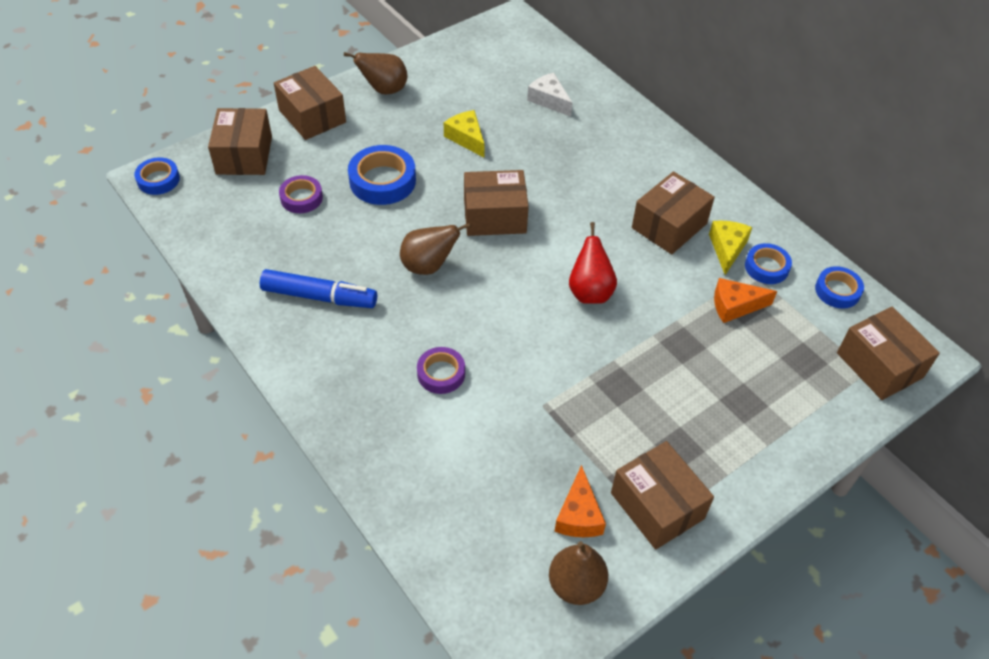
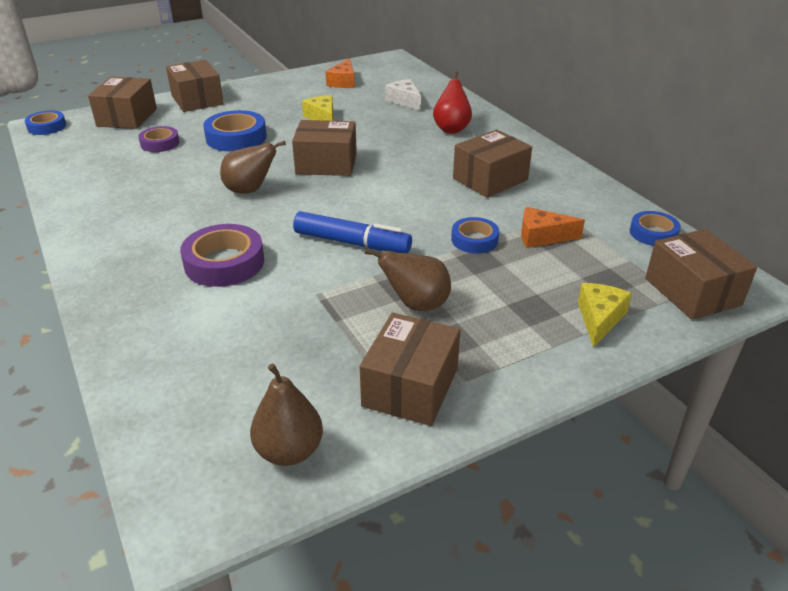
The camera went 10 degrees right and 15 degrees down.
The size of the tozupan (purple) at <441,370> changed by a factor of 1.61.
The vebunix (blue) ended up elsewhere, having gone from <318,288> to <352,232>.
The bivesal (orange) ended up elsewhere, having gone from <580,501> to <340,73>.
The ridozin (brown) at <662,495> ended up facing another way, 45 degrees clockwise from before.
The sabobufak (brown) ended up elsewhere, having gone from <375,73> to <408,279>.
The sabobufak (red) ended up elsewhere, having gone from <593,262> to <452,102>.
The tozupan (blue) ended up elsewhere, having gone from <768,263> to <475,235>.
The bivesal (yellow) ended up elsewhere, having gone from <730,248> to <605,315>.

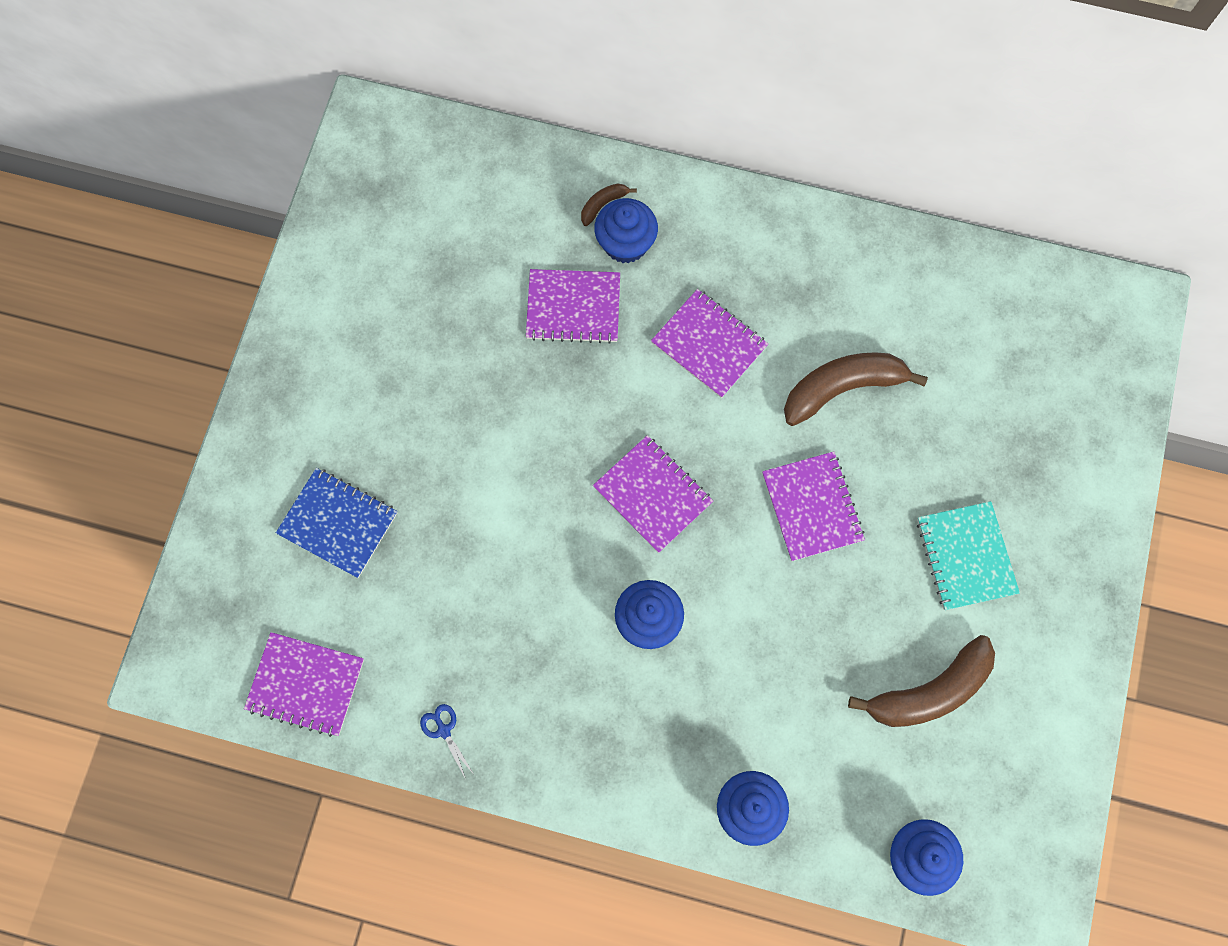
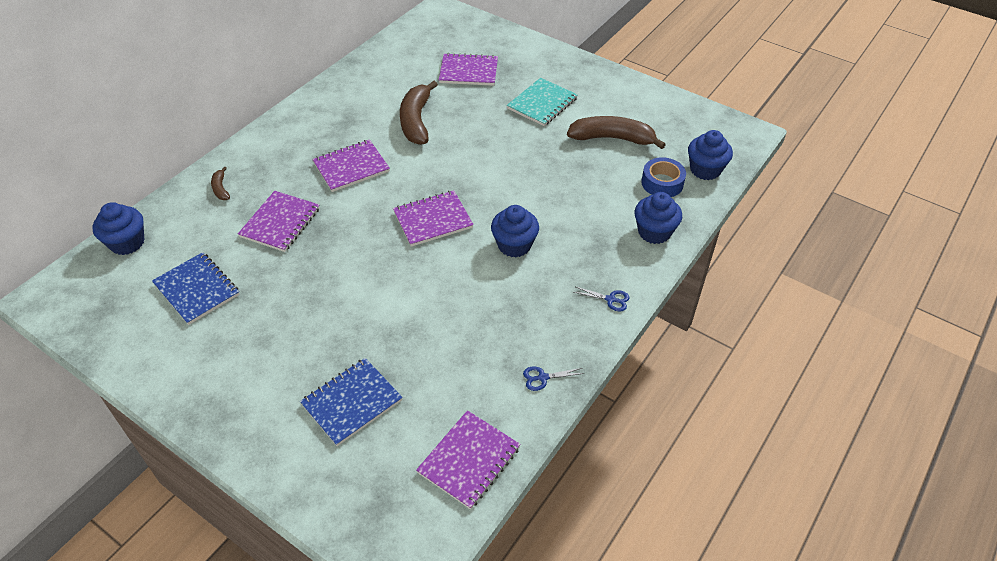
The camera went 70 degrees left and 25 degrees down.
The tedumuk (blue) ended up elsewhere, having gone from <626,230> to <118,228>.
The second view gained the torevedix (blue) at <196,288>.
The torevedix (purple) ended up elsewhere, having gone from <813,506> to <468,69>.
The torevedix (turquoise) at <968,555> ended up facing another way, 60 degrees counterclockwise from before.
The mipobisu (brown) at <921,681> ended up facing another way, 75 degrees counterclockwise from before.
The second view gained the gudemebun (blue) at <601,298>.
The second view gained the tozupan (blue) at <663,177>.

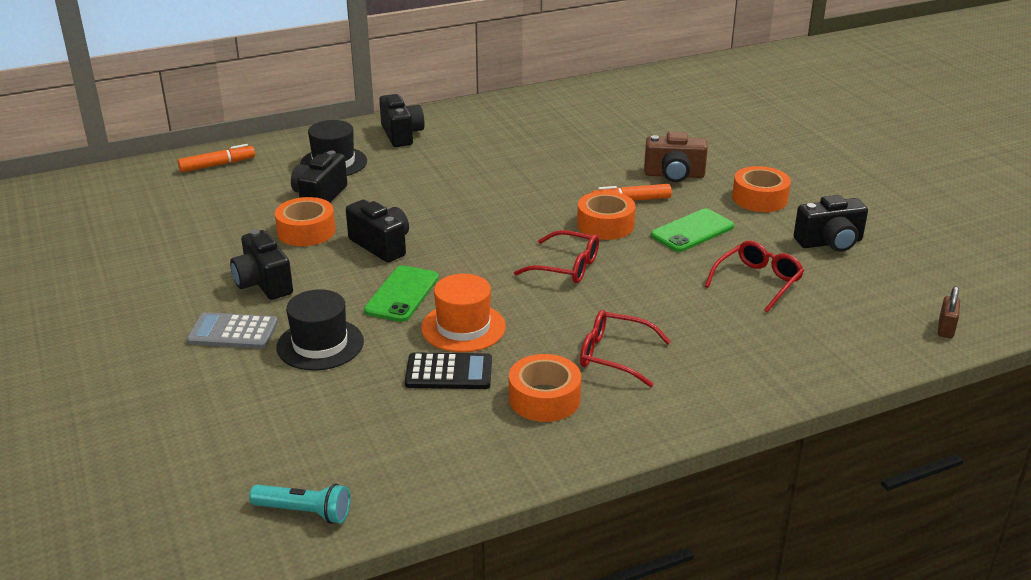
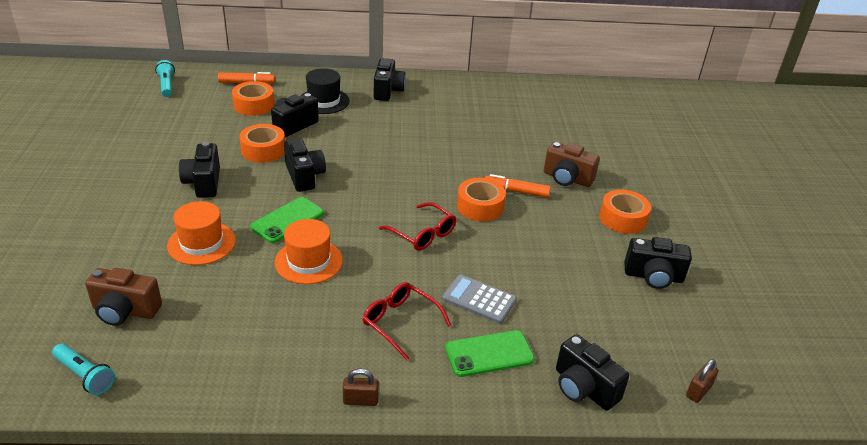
The camera went 20 degrees right and 5 degrees up.
The second view gained the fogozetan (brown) at <123,296>.
The second view gained the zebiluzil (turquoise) at <165,78>.
What was the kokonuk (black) at <320,330> turned into the kokonuk (orange) at <201,233>.
The tozupan (orange) ended up elsewhere, having gone from <545,388> to <253,98>.
The second view gained the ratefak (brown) at <361,387>.
The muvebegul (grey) ended up elsewhere, having gone from <232,330> to <479,299>.
The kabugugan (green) ended up elsewhere, having gone from <692,230> to <490,353>.
The second view gained the fogozetan (black) at <592,372>.
The second view lost the muvebegul (black) at <448,370>.
The second view lost the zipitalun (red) at <754,276>.

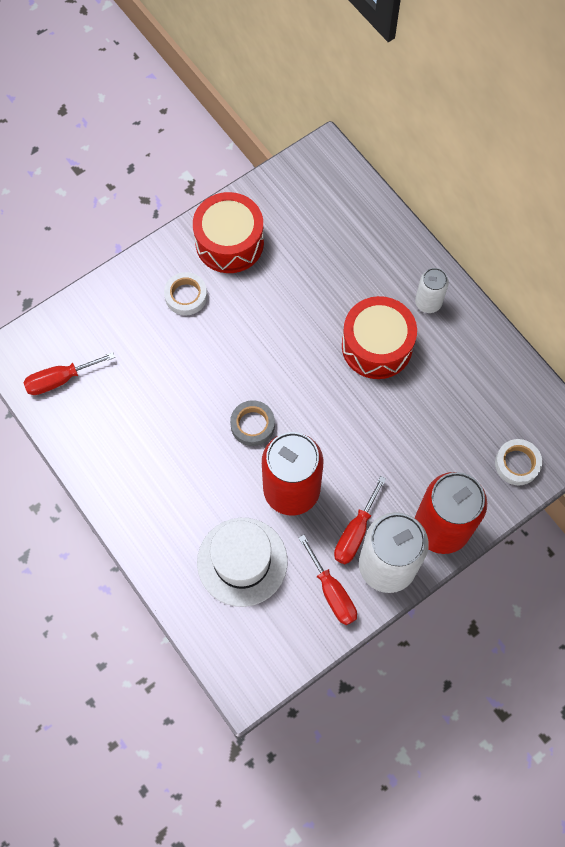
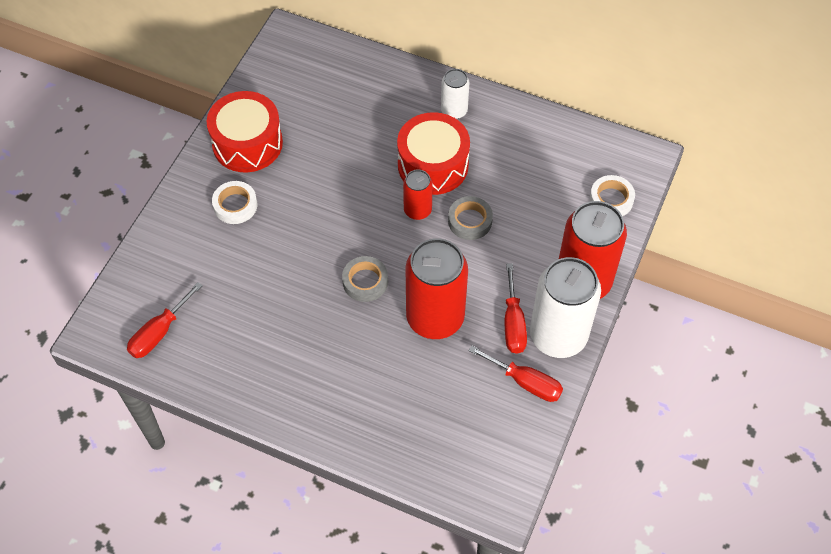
The camera went 30 degrees left and 10 degrees down.
The second view gained the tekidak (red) at <418,194>.
The second view gained the tozupan (grey) at <470,218>.
The second view lost the kokonuk (white) at <242,562>.

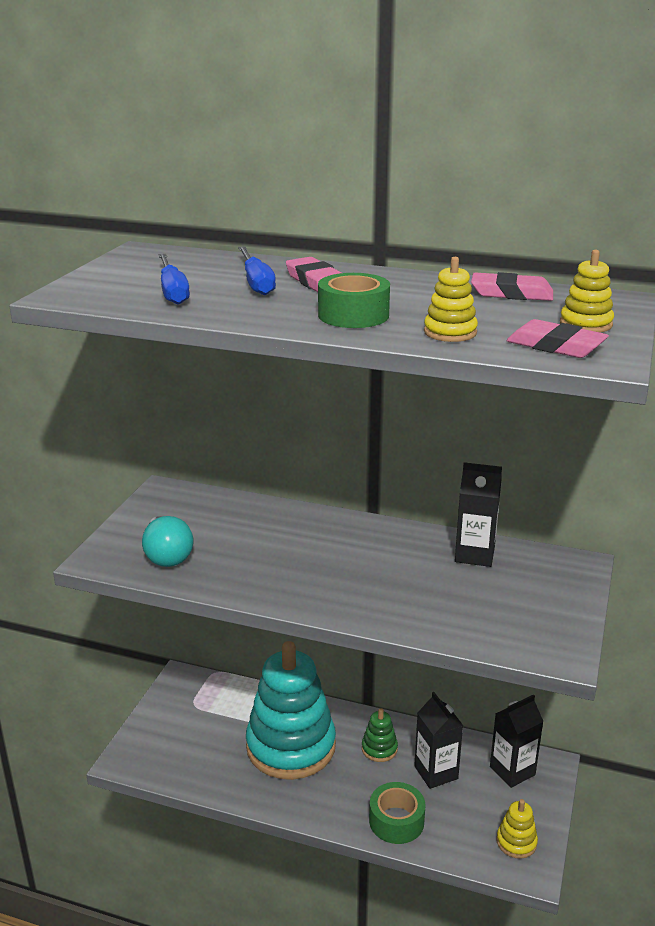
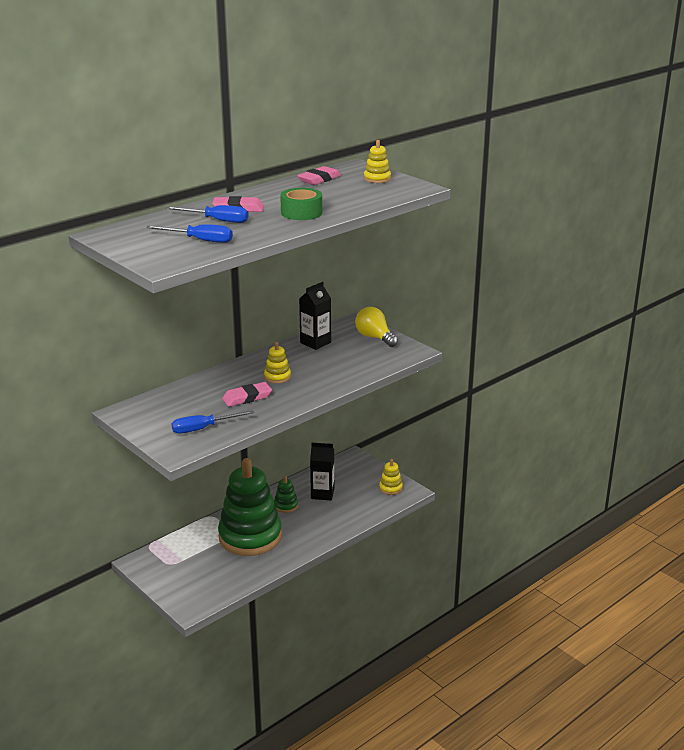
The camera went 60 degrees left and 0 degrees up.
Where the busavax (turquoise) stood at <167,541>, the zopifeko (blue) came to stand at <212,422>.
What was the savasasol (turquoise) at <291,710> turned into the savasasol (green) at <250,507>.
The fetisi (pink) ended up elsewhere, having gone from <558,338> to <247,394>.
The savasasol (yellow) ended up elsewhere, having gone from <451,299> to <277,363>.
The second view gained the busavax (yellow) at <376,327>.
The second view lost the tozupan (green) at <397,813>.
The second view lost the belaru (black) at <517,741>.

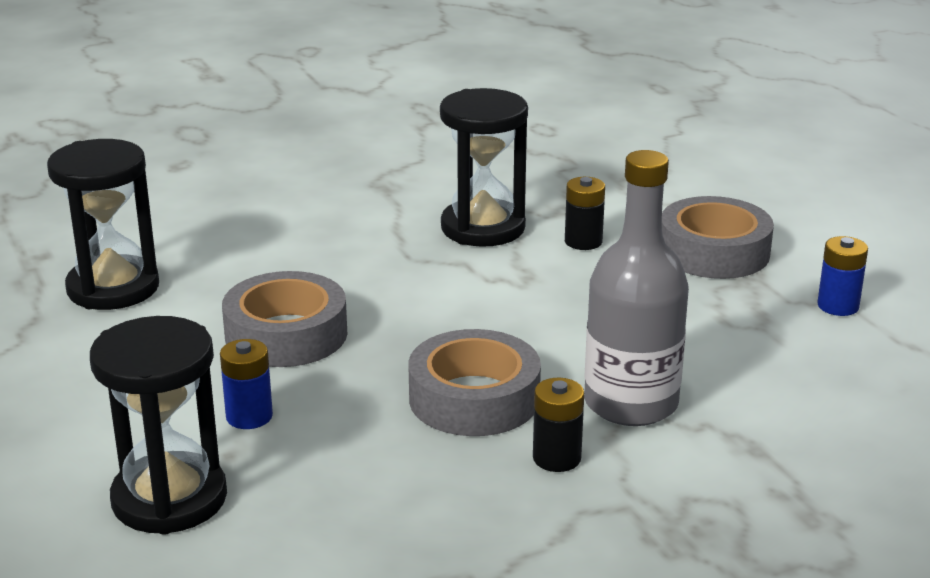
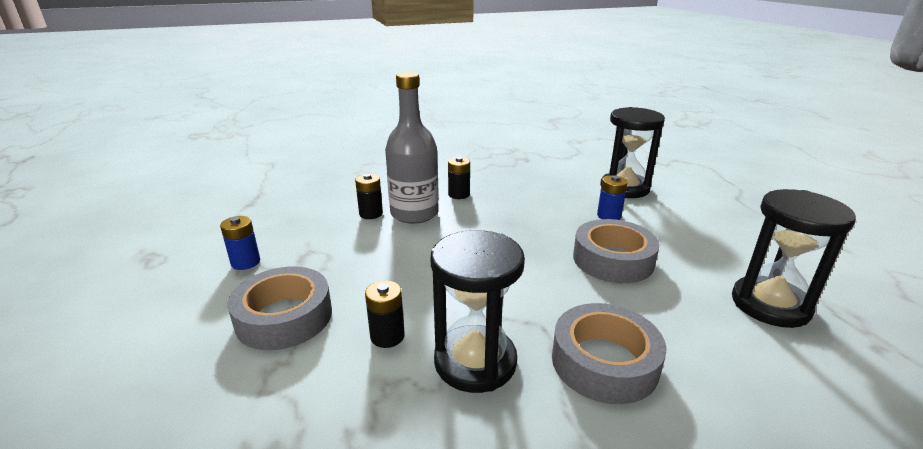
The camera went 175 degrees left and 0 degrees up.
The second view gained the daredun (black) at <369,196>.
The tozupan (grey) ended up elsewhere, having gone from <474,382> to <609,353>.

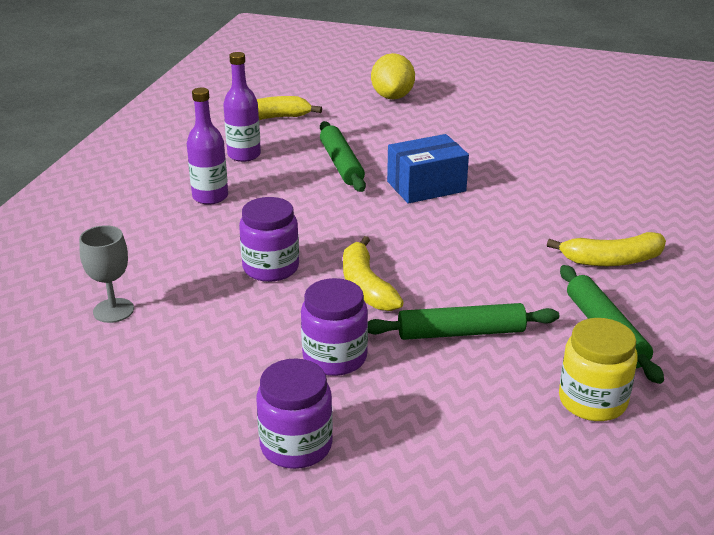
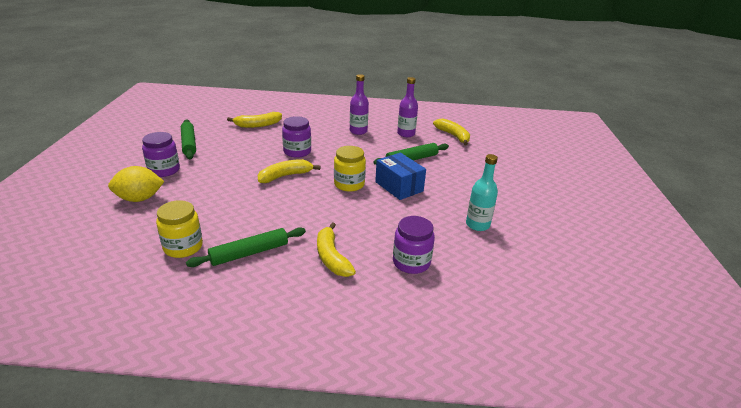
The camera went 75 degrees right and 0 degrees up.
The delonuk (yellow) ended up elsewhere, having gone from <393,76> to <136,184>.
The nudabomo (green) ended up elsewhere, having gone from <463,321> to <188,139>.
Where the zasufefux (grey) stood at <106,274>, the mipobisu (yellow) came to stand at <254,120>.
The second view gained the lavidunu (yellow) at <350,169>.
The lavidunu (purple) ended up elsewhere, having gone from <334,327> to <414,245>.
The second view gained the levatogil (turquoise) at <482,192>.

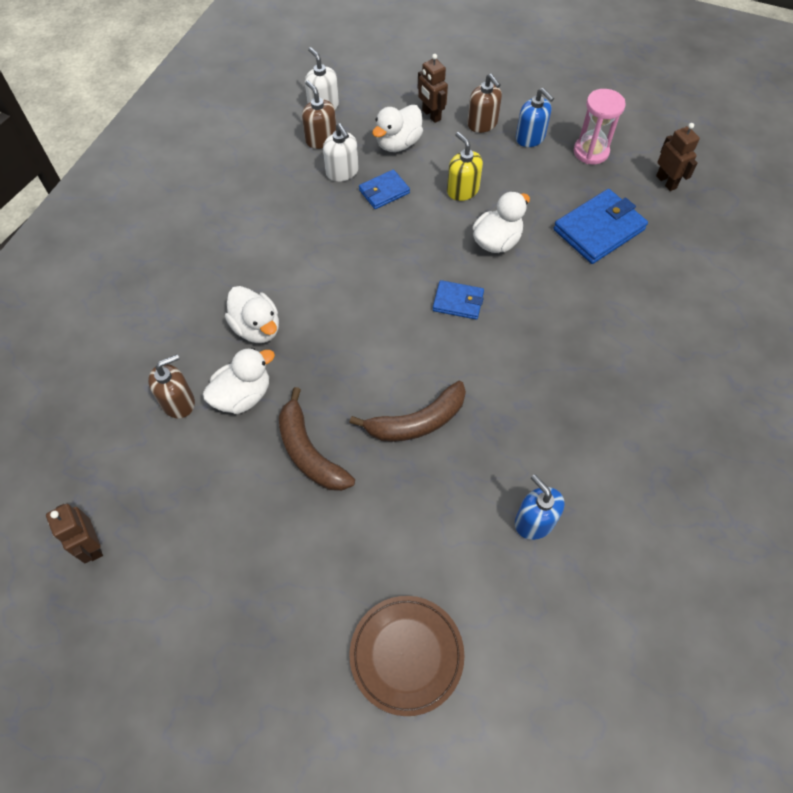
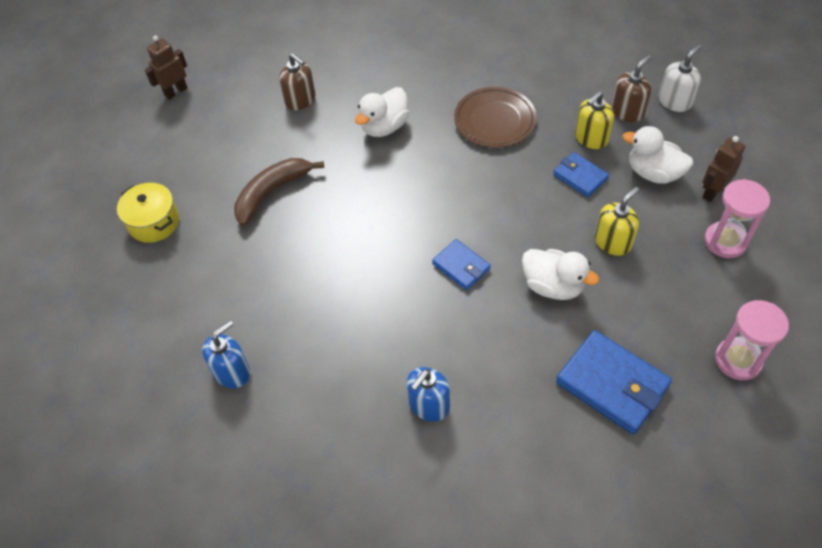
The camera went 80 degrees right and 5 degrees down.
The second view gained the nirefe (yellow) at <148,213>.
The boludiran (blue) ended up elsewhere, having gone from <535,117> to <428,394>.
The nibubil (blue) at <458,300> ended up facing another way, 45 degrees counterclockwise from before.
The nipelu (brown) ended up elsewhere, having gone from <407,656> to <495,117>.
What was the boludiran (white) at <341,152> turned into the boludiran (yellow) at <594,120>.
Where the boludiran (brown) stood at <484,103>, the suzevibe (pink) came to stand at <737,218>.
The second view lost the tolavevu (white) at <239,381>.
The second view lost the mipobisu (brown) at <407,411>.
The second view lost the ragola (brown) at <678,157>.

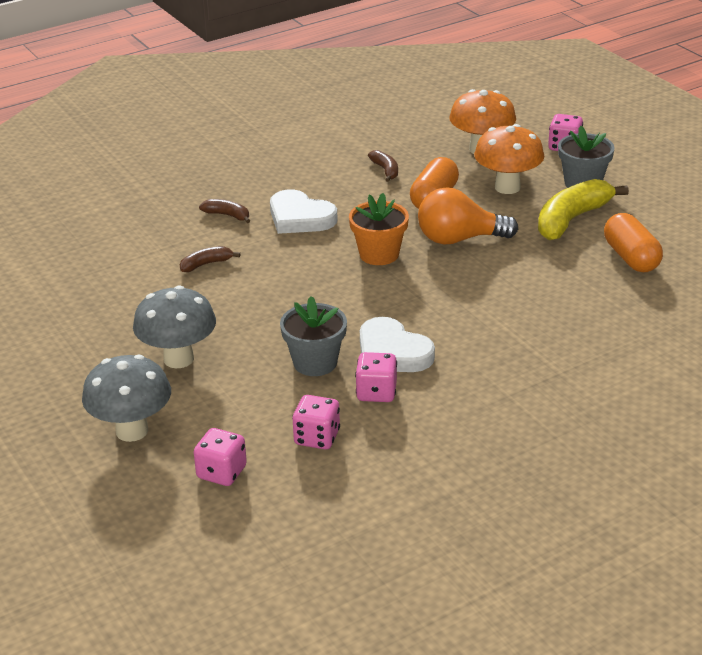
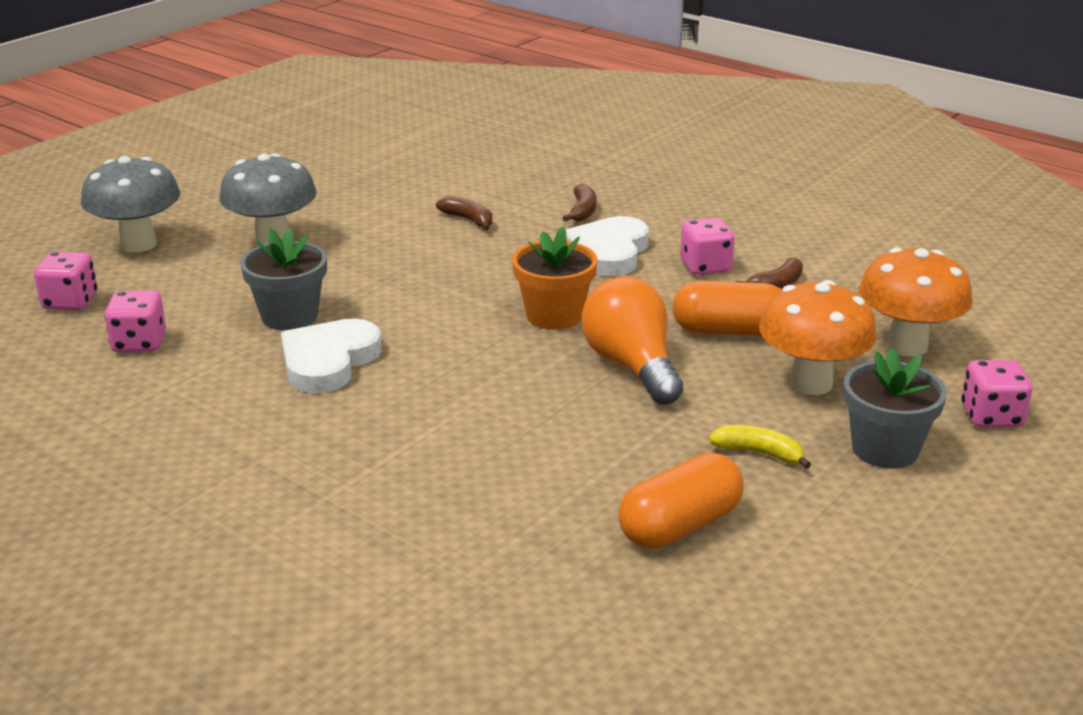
The camera went 70 degrees right and 5 degrees down.
The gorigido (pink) ended up elsewhere, having gone from <376,377> to <707,246>.
The size of the mipobisu (yellow) at <583,209> changed by a factor of 0.49.

